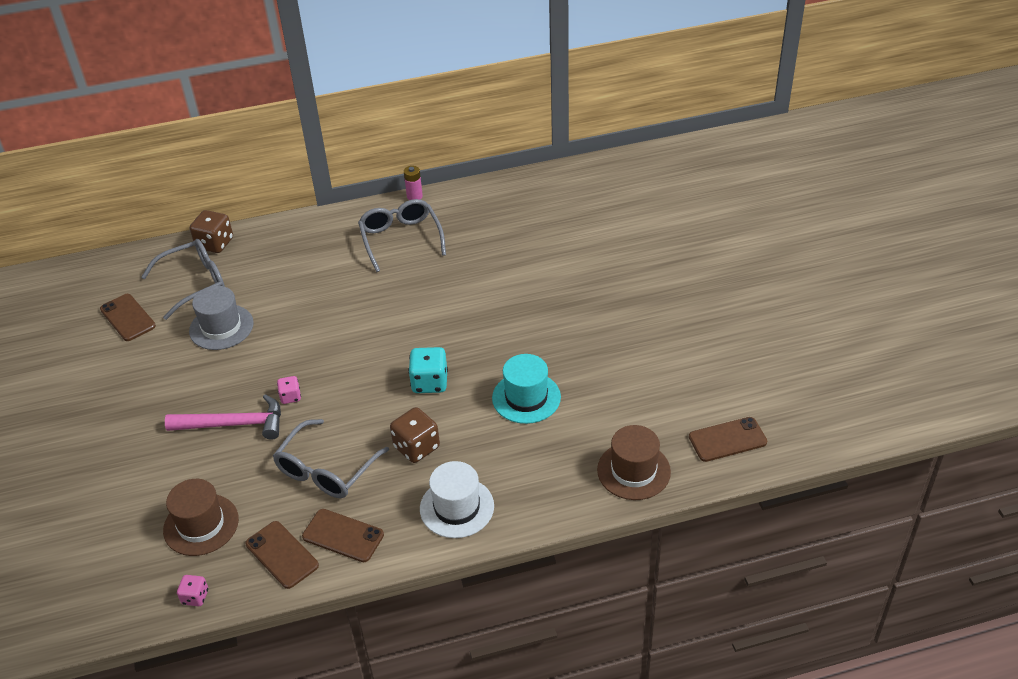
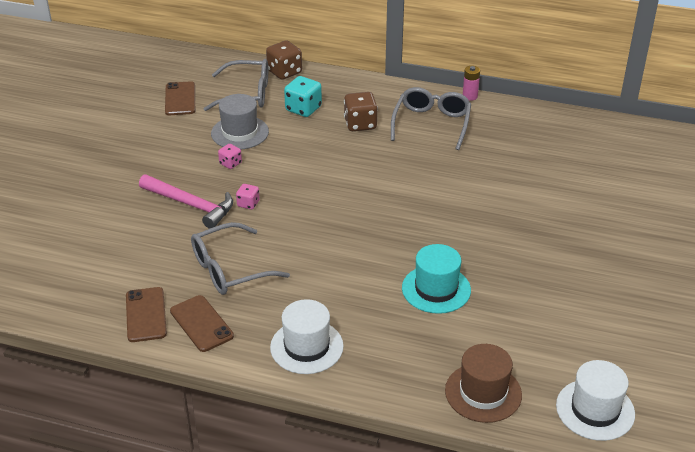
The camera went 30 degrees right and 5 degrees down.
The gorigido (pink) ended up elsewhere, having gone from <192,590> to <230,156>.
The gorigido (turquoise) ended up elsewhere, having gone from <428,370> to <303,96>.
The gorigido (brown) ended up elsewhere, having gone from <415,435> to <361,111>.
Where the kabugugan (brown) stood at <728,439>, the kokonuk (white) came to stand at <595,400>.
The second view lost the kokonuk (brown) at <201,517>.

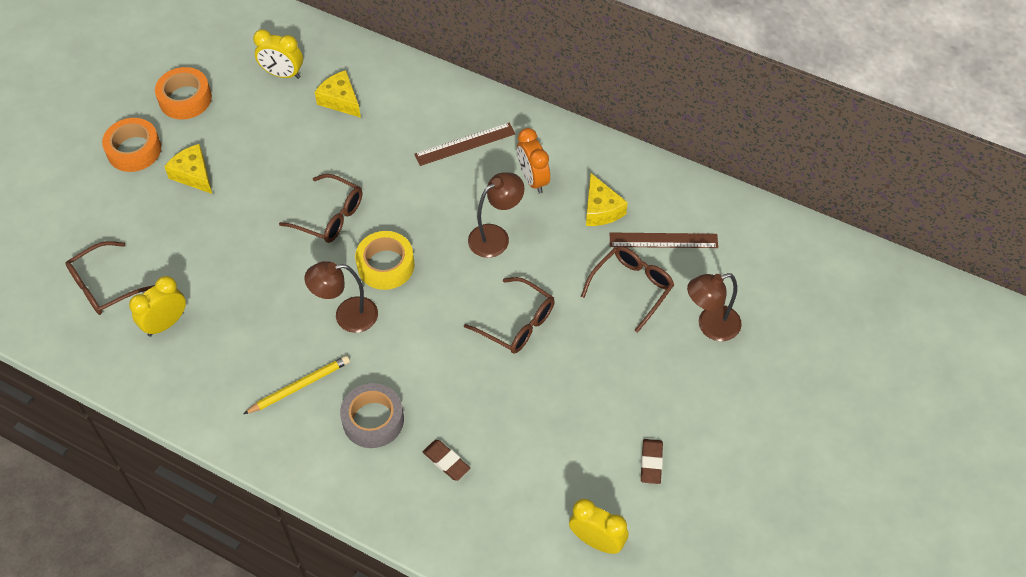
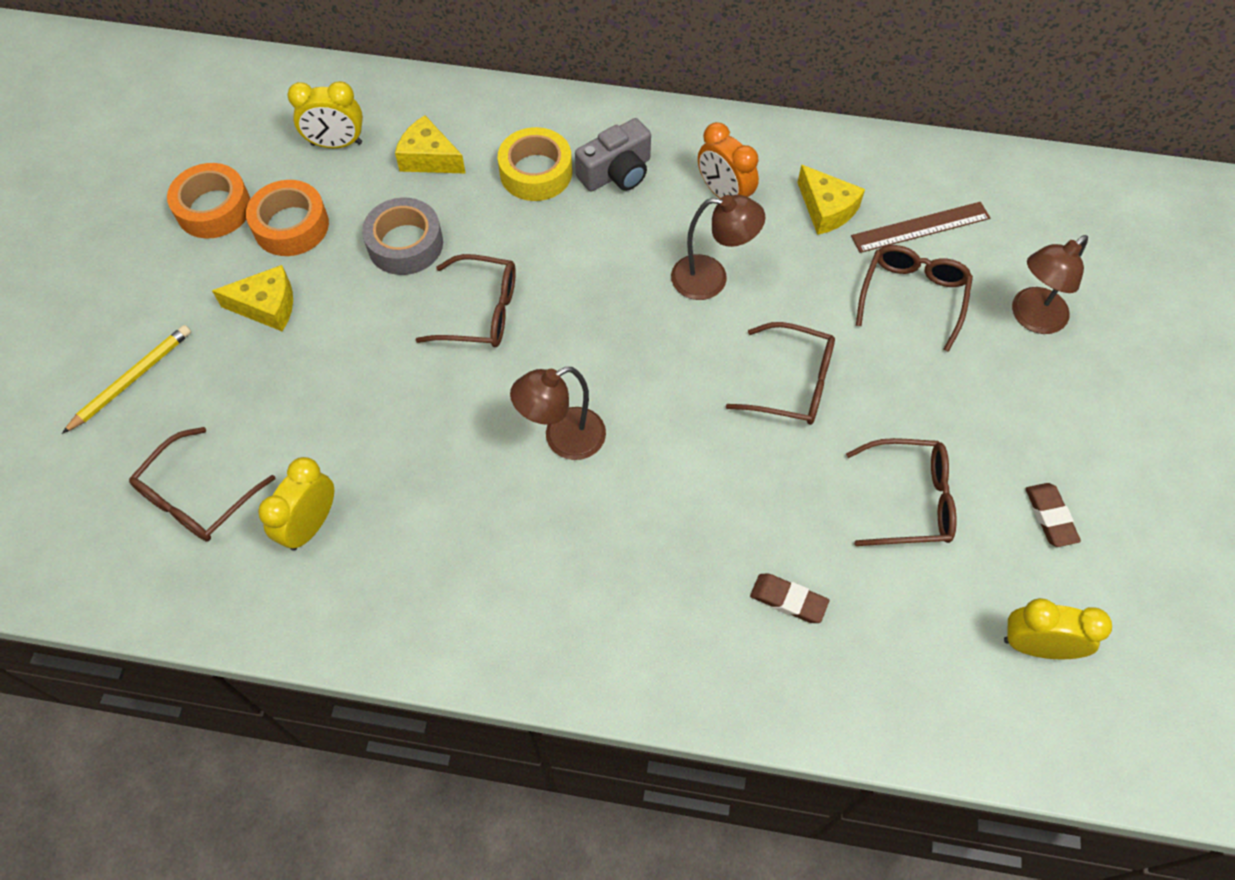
The camera went 20 degrees left and 5 degrees up.
The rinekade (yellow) ended up elsewhere, having gone from <297,384> to <126,379>.
The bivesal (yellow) at <188,169> ended up facing another way, 150 degrees clockwise from before.
The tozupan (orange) ended up elsewhere, having gone from <131,145> to <287,218>.
The tozupan (grey) ended up elsewhere, having gone from <372,415> to <402,236>.
The tozupan (yellow) ended up elsewhere, having gone from <385,260> to <535,164>.
Where the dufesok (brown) stood at <464,144>, the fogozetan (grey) came to stand at <613,155>.
The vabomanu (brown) at <496,215> ended up facing another way, 60 degrees clockwise from before.
The second view gained the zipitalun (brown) at <901,492>.

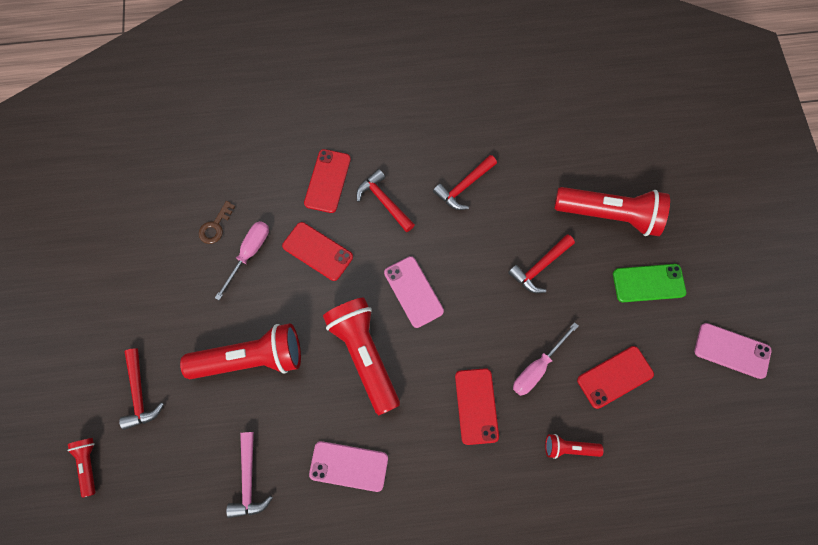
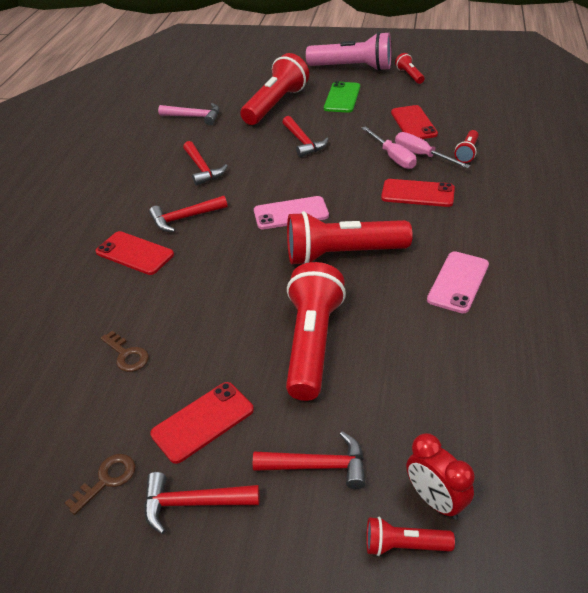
The camera went 70 degrees left and 30 degrees down.
The second view gained the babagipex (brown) at <100,484>.
The second view gained the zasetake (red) at <202,503>.
The kabugugan (red) ended up elsewhere, having gone from <317,251> to <202,423>.
The zasetake (pink) ended up elsewhere, having gone from <249,475> to <188,114>.
The second view gained the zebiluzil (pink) at <348,51>.
Where the kabugugan (pink) stood at <732,351>, the zebiluzil (red) came to stand at <409,68>.
The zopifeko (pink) ended up elsewhere, having gone from <242,260> to <432,150>.
The second view gained the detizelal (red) at <440,476>.

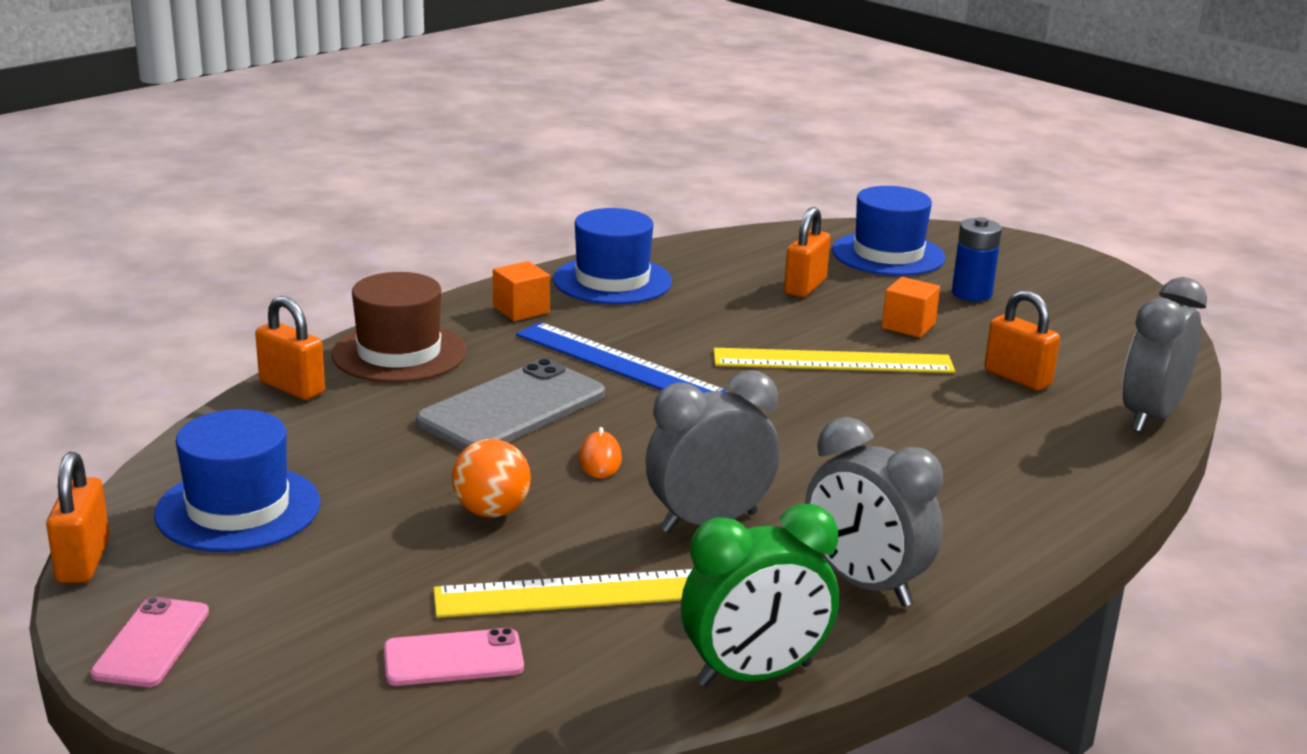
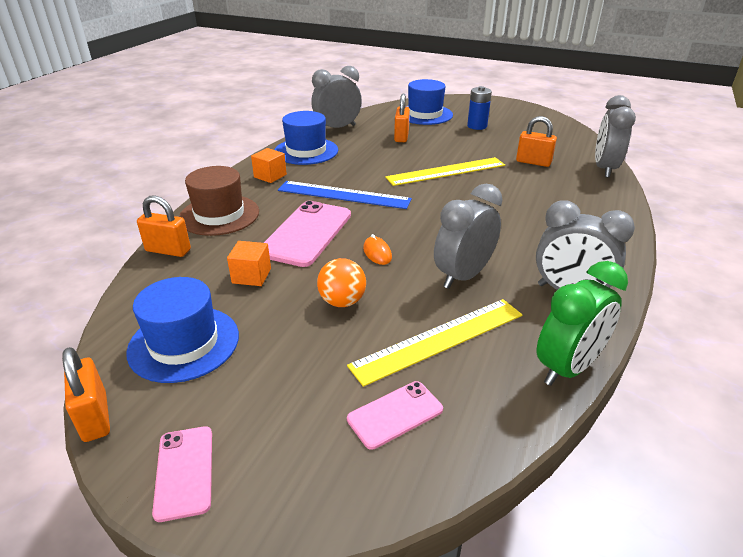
The camera went 20 degrees left and 10 degrees up.
The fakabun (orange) ended up elsewhere, having gone from <911,307> to <249,263>.
What was the kabugugan (grey) at <510,404> turned into the kabugugan (pink) at <307,234>.
The second view gained the detizelal (grey) at <336,97>.

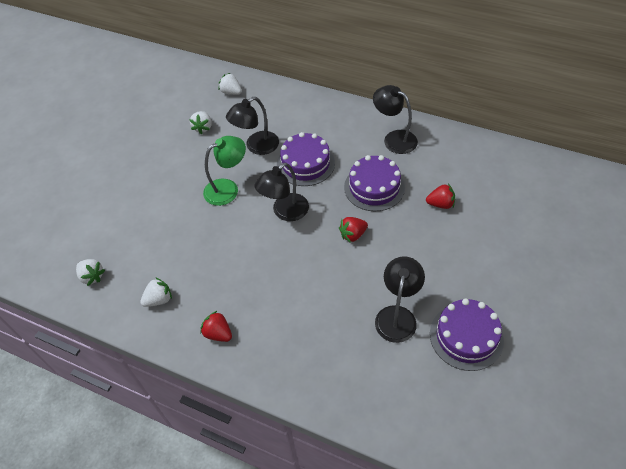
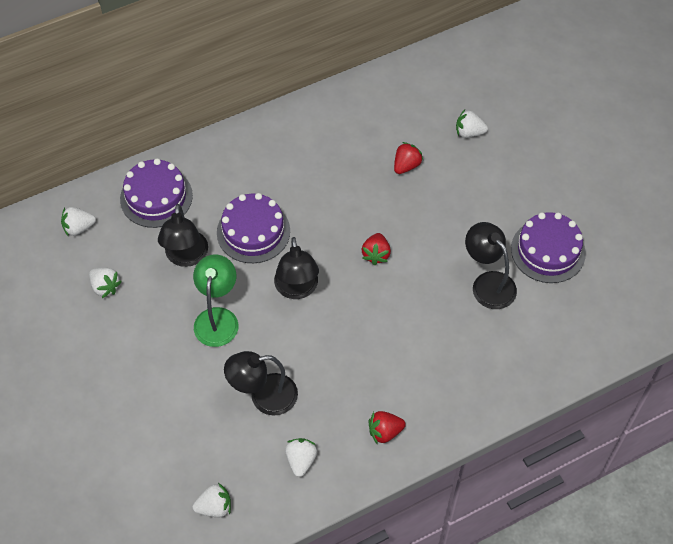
The camera went 55 degrees left and 5 degrees up.
The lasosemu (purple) ended up elsewhere, having gone from <374,183> to <156,193>.
The vabomanu (black) ended up elsewhere, having gone from <395,119> to <261,383>.
The second view gained the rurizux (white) at <472,124>.

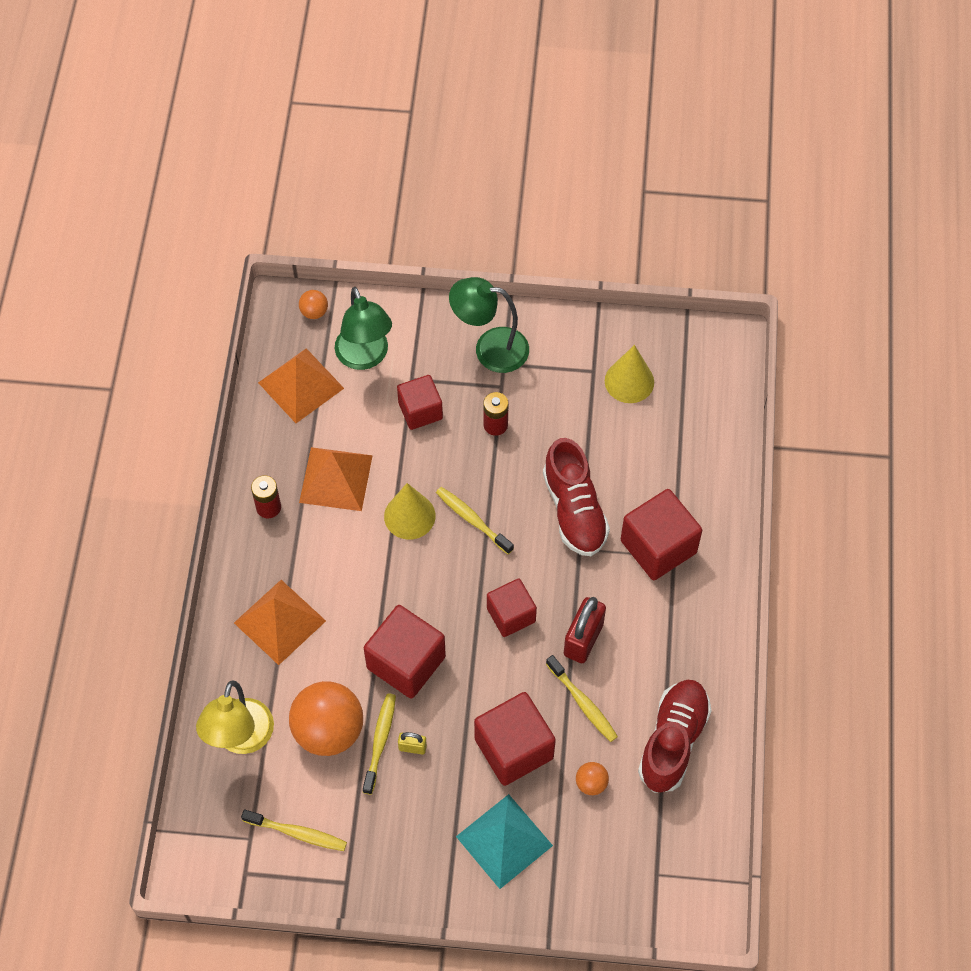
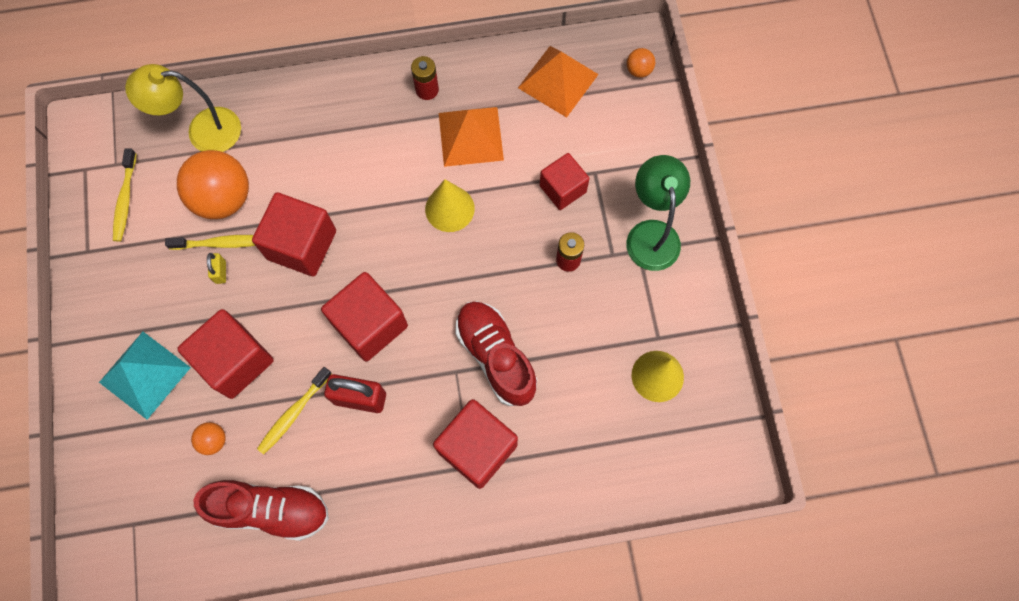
The camera went 75 degrees right and 10 degrees up.
The size of the fakabun (red) at <512,607> changed by a factor of 1.54.
The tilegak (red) at <576,497> ended up facing another way, 90 degrees clockwise from before.
The second view lost the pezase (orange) at <280,622>.
The second view lost the vabomanu (green) at <363,328>.
The second view lost the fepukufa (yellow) at <475,520>.

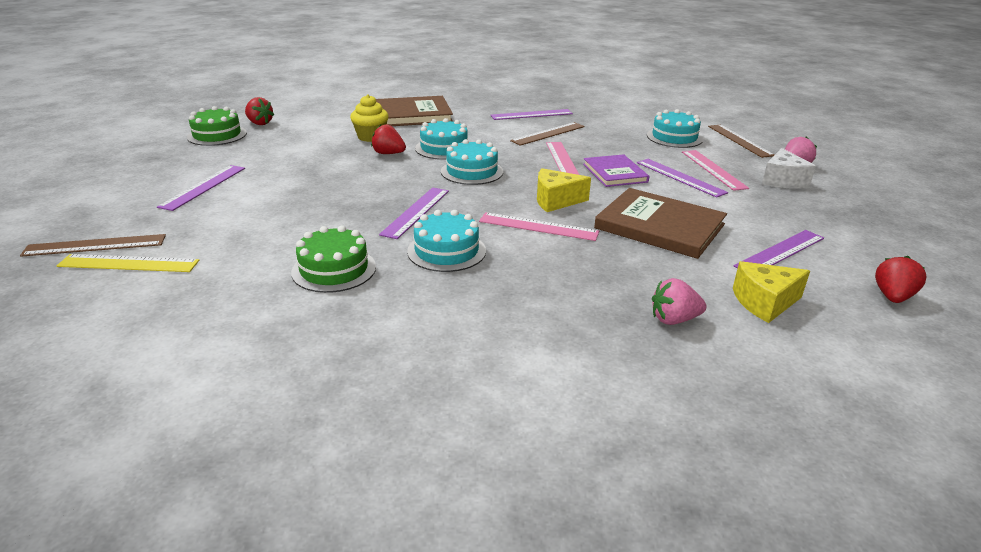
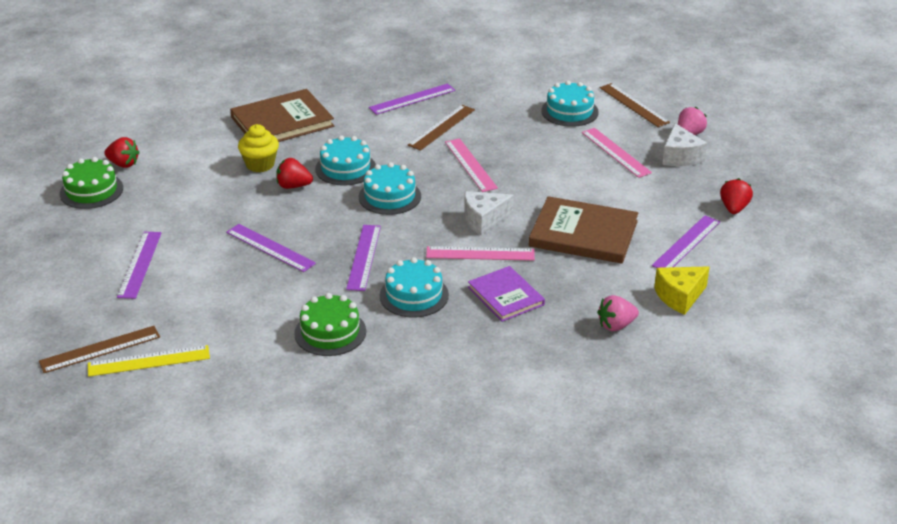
The camera went 15 degrees left and 5 degrees up.
The dufesok (purple) ended up elsewhere, having gone from <682,178> to <271,248>.
What was the bivesal (yellow) at <564,190> turned into the bivesal (white) at <489,213>.
The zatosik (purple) ended up elsewhere, having gone from <616,170> to <506,294>.
The rurizux (red) ended up elsewhere, having gone from <901,279> to <736,196>.

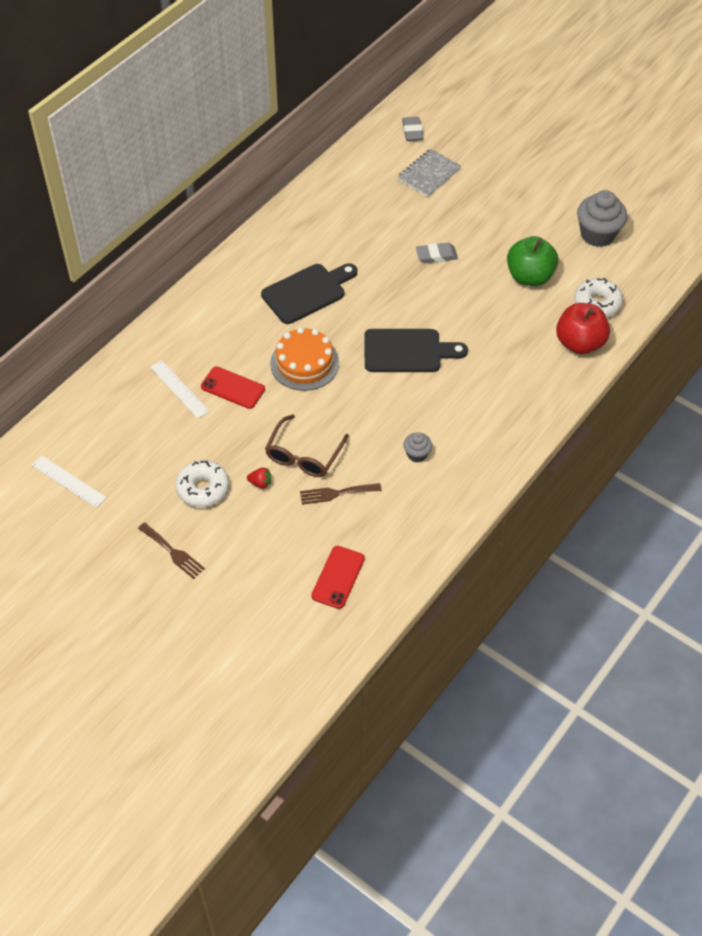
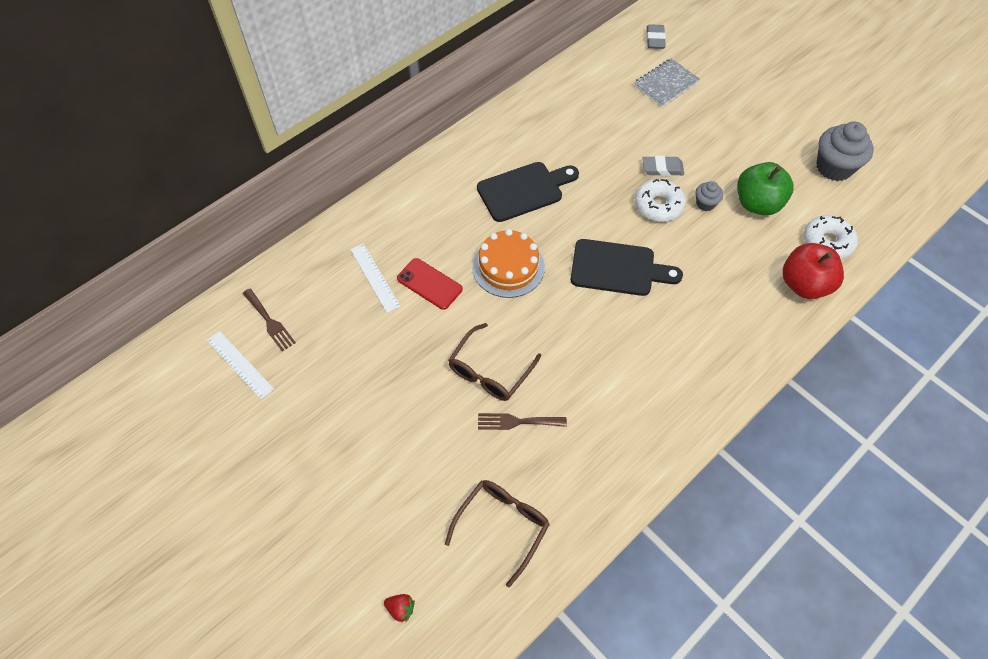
The camera went 10 degrees right and 5 degrees up.
The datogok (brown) ended up elsewhere, having gone from <171,550> to <269,320>.
The rurizux (red) ended up elsewhere, having gone from <259,478> to <399,608>.
Where the kabugugan (red) stood at <338,577>, the zipitalun (brown) came to stand at <497,534>.
The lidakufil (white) ended up elsewhere, having gone from <202,483> to <660,200>.
The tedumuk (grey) ended up elsewhere, having gone from <417,447> to <709,196>.

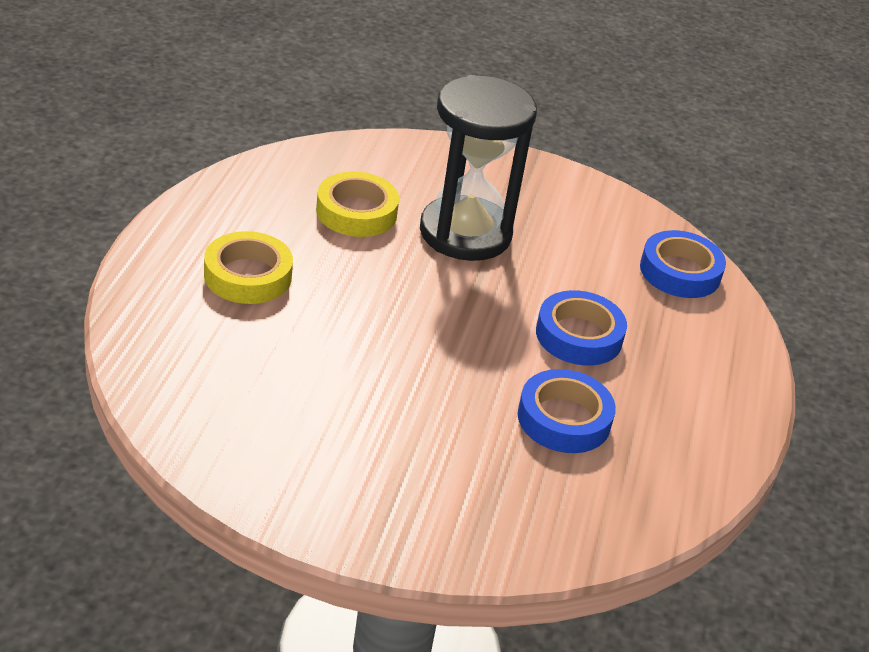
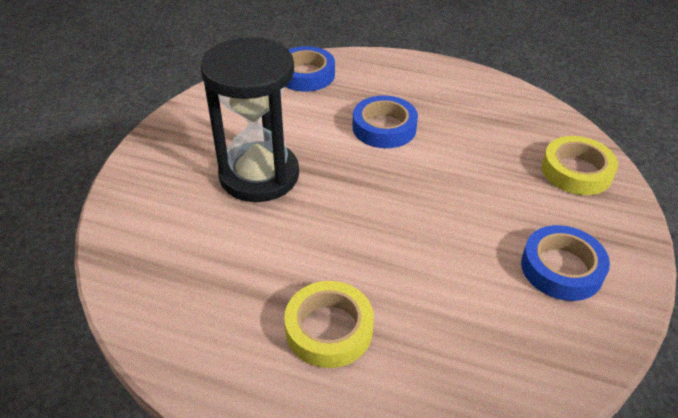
The camera went 80 degrees left and 5 degrees up.
The tozupan (blue) ended up elsewhere, having gone from <567,411> to <565,263>.
The tozupan (yellow) ended up elsewhere, having gone from <357,204> to <580,165>.

